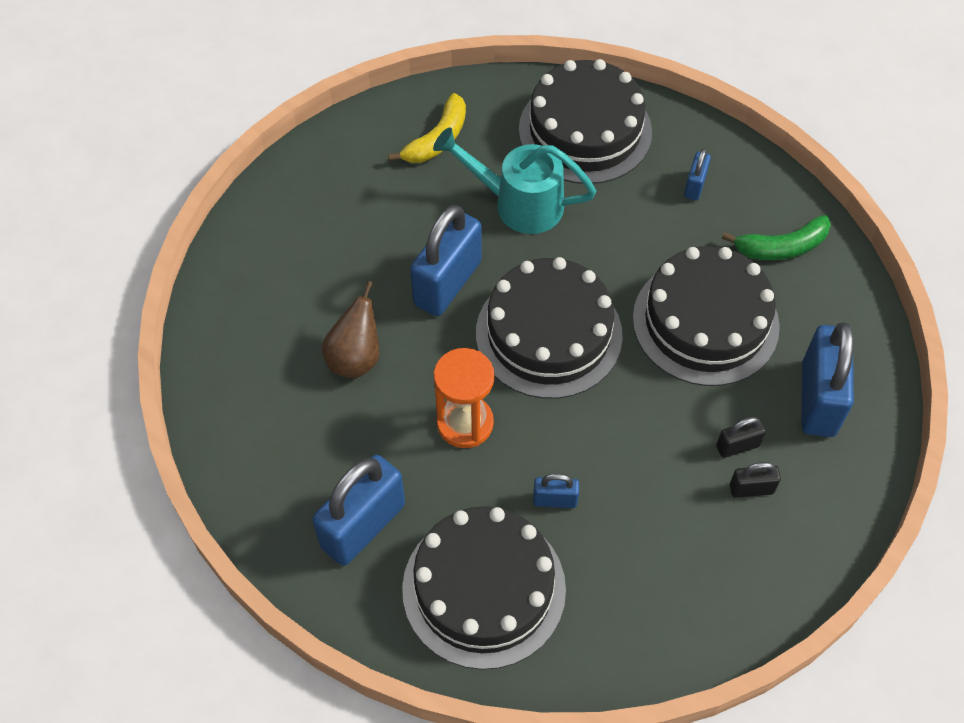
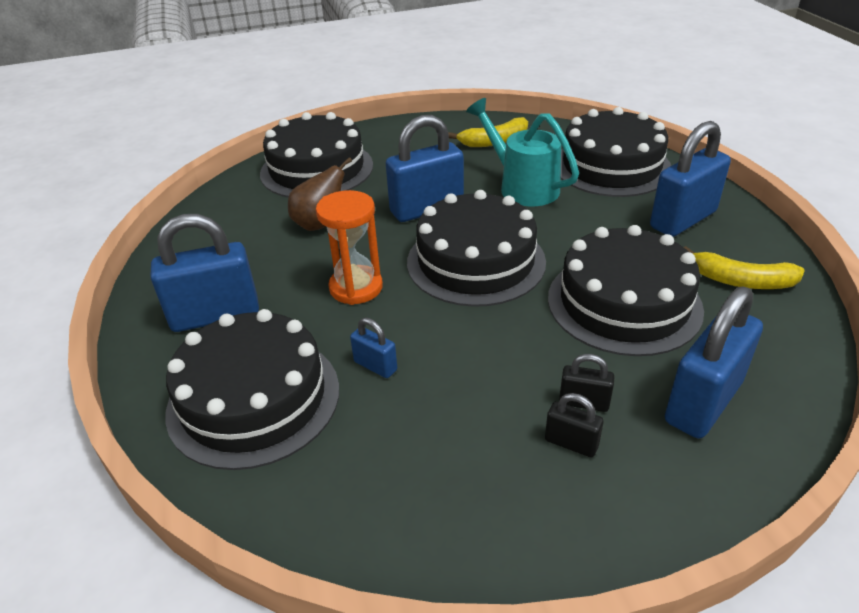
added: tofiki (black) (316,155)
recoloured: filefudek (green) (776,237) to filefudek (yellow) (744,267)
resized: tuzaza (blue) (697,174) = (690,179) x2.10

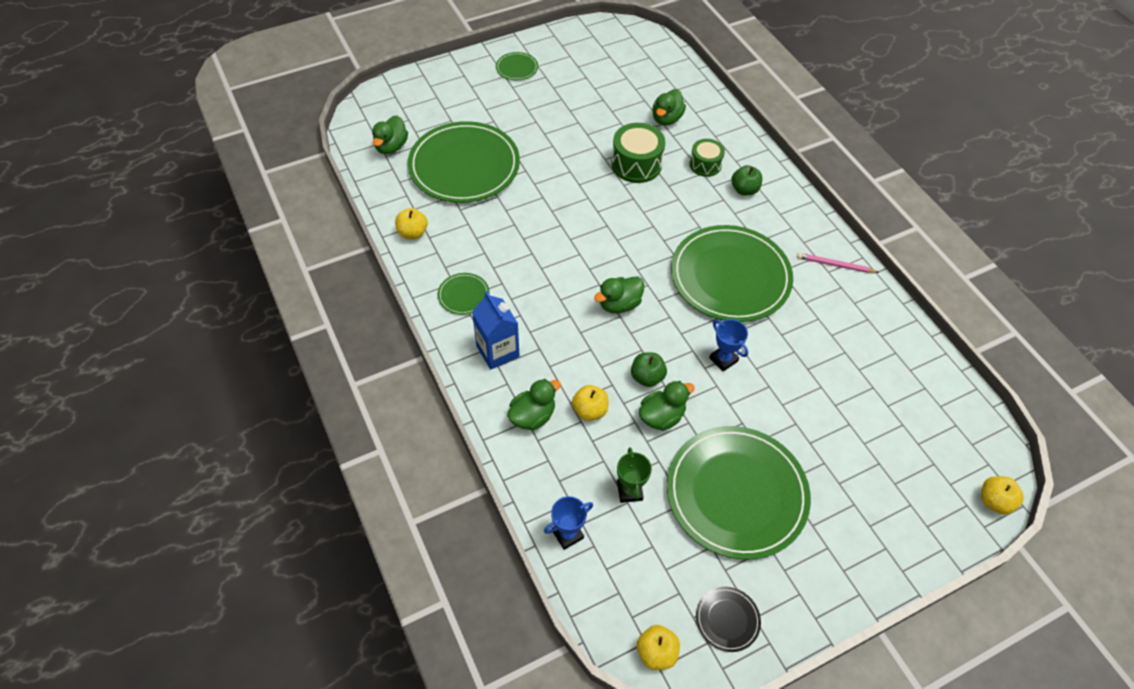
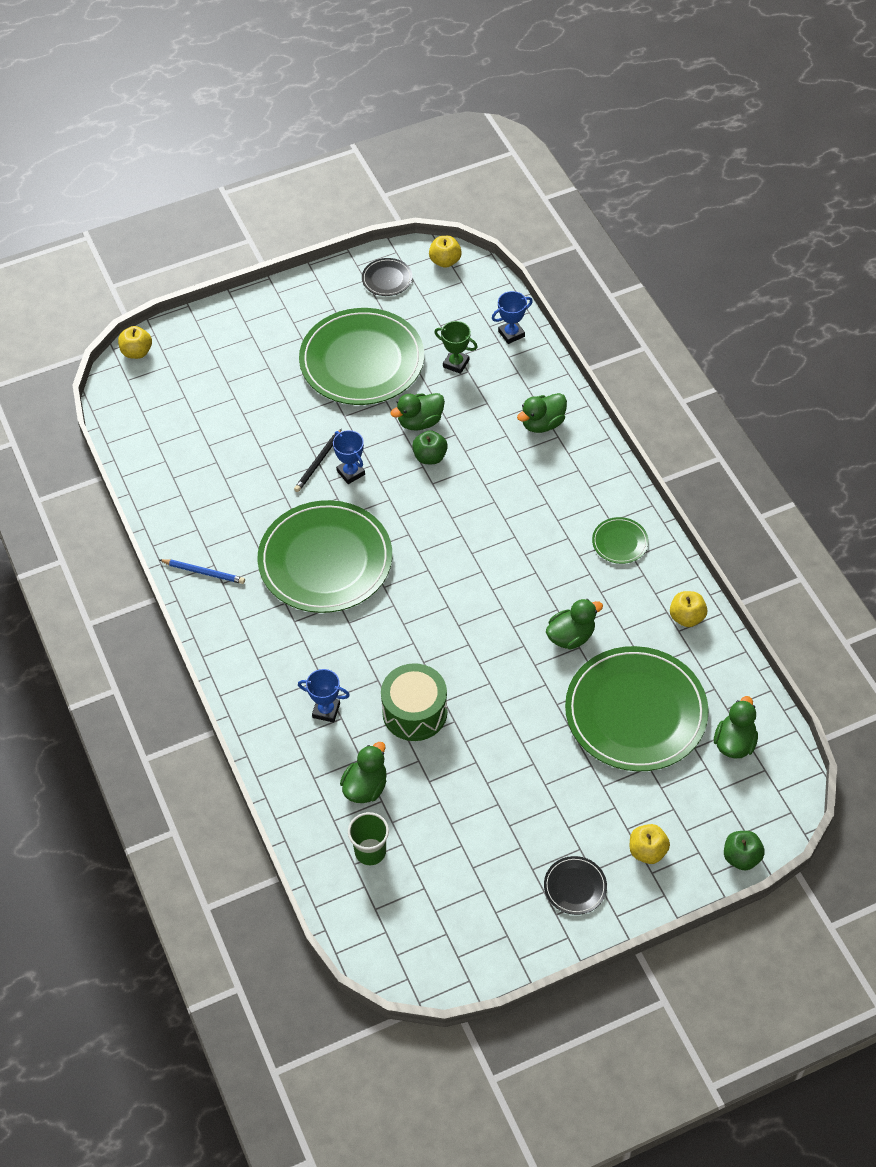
removed: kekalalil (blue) (496,330)
added: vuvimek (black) (318,460); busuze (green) (368,838)
moved: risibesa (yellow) (590,403) to (650,844); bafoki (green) (619,294) to (574,624); risibesa (green) (746,180) to (744,851)
replaced: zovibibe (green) (707,158) to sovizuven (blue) (324,695)
recoloured: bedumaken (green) (517,66) to bedumaken (black) (575,885); vuvimek (pink) (838,263) to vuvimek (blue) (202,571)
turned: sovizuven (green) (634,475) = (455,347) 60 degrees counterclockwise

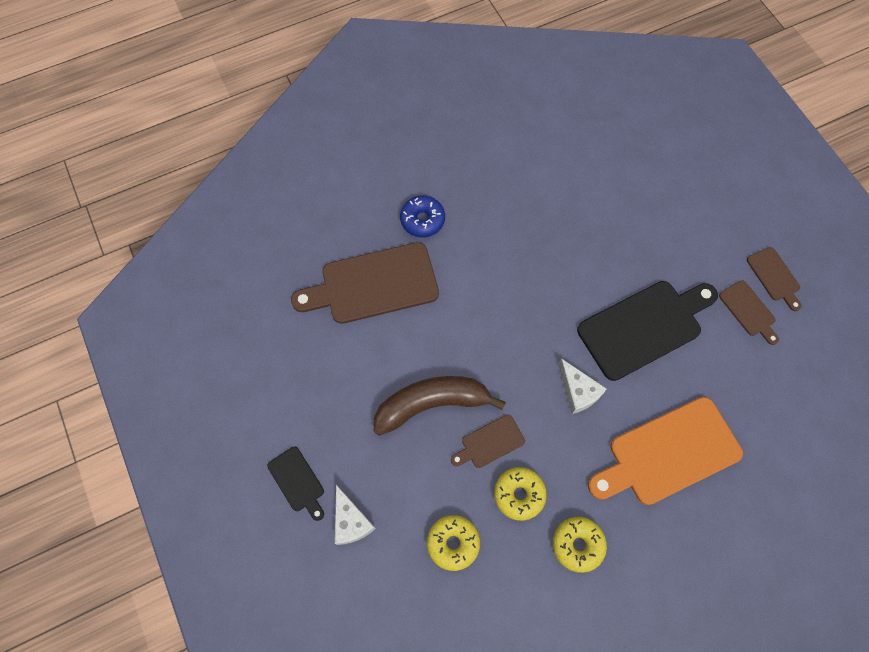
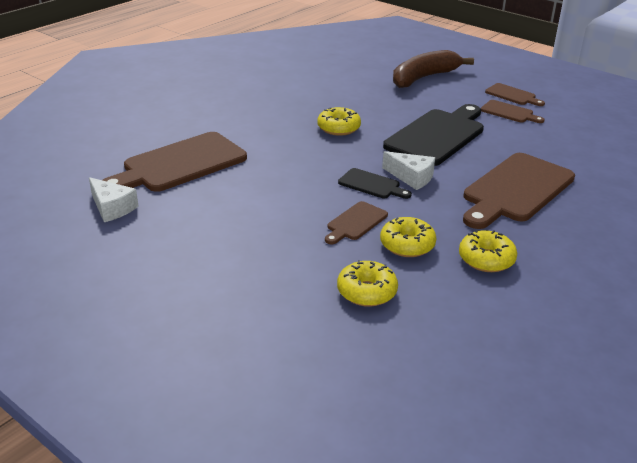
removed: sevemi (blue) (422,216)
added: sevemi (yellow) (339,121)
moved: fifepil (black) (295,484) to (375,183); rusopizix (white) (355,515) to (113,199); filefudek (brown) (440,406) to (433,69)
recoloured: fifepil (orange) (665,451) to fifepil (brown) (519,191)

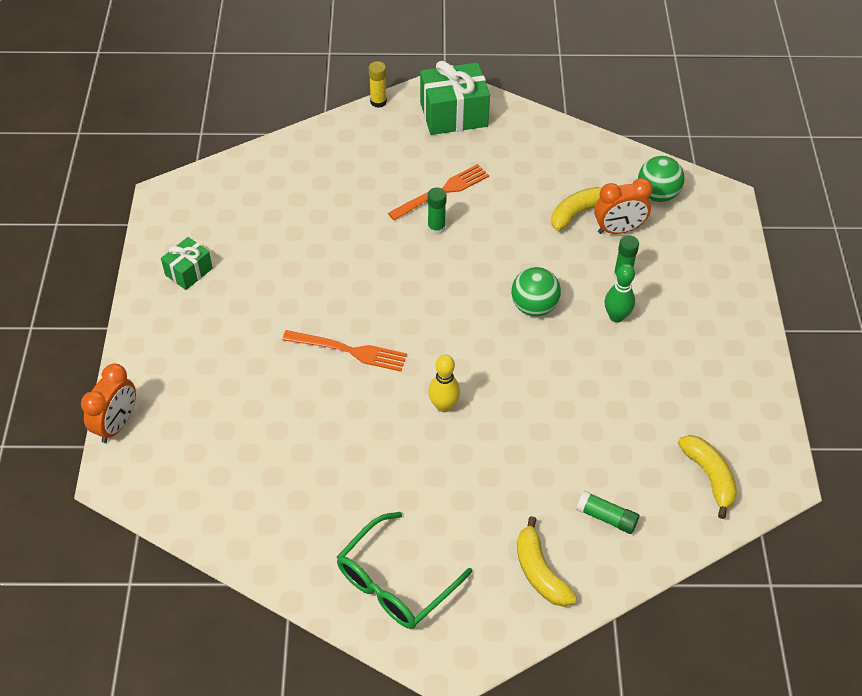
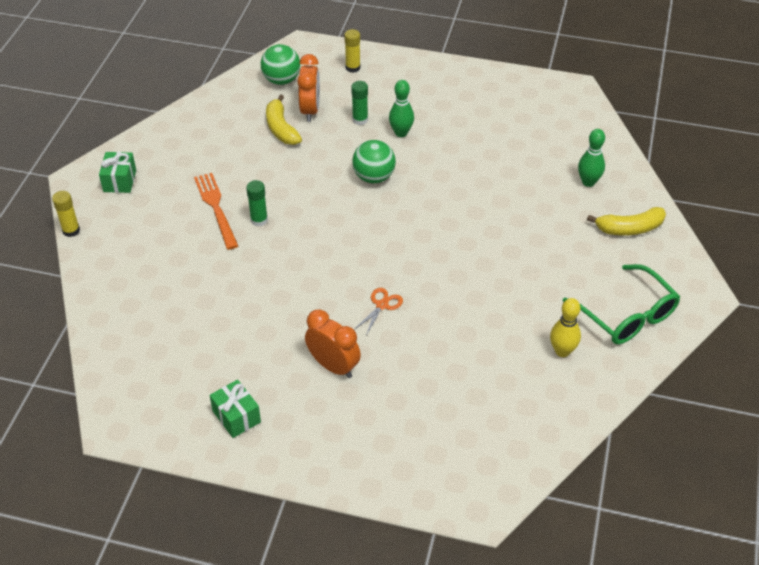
removed: filefudek (yellow) (707,477)
added: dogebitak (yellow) (352,51)
moved: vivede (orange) (108,403) to (333,343); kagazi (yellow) (444,383) to (565,327)
replaced: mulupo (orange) (344,351) to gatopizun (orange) (378,311); dogebitak (green) (607,512) to kagazi (green) (591,158)
resized: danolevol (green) (455,98) = (117,172) x0.56

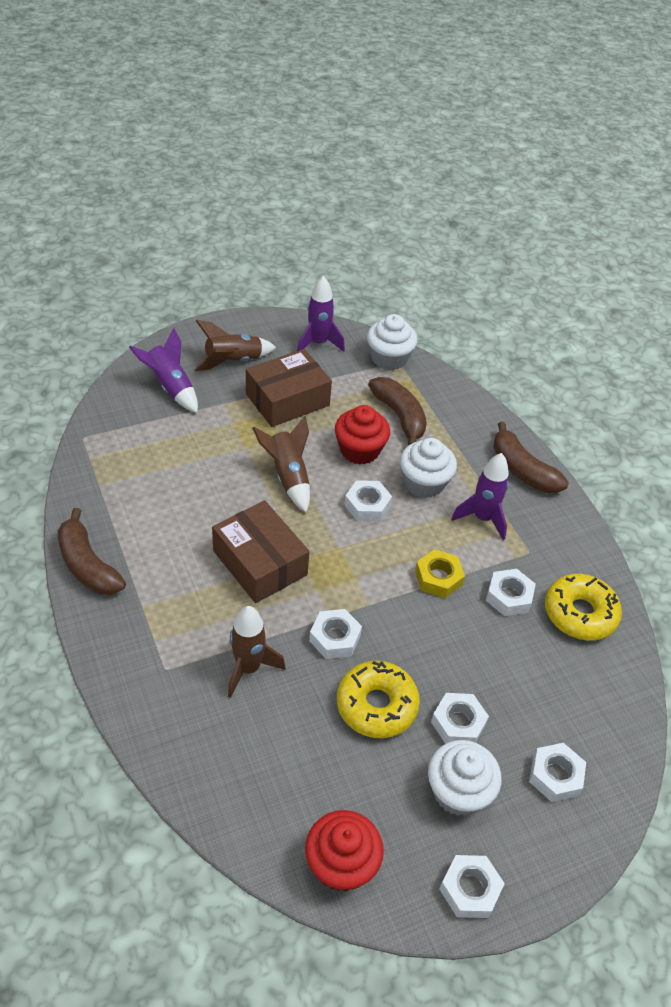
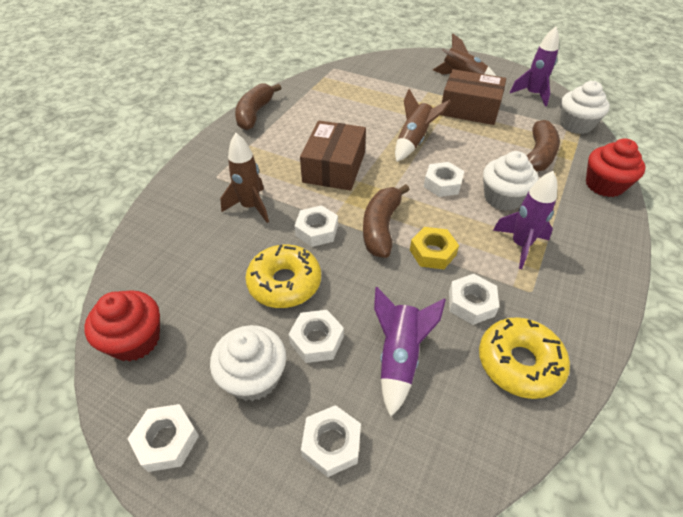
moved: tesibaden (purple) (163,370) to (410,352); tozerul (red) (362,435) to (616,167); filefudek (brown) (531,457) to (386,221)

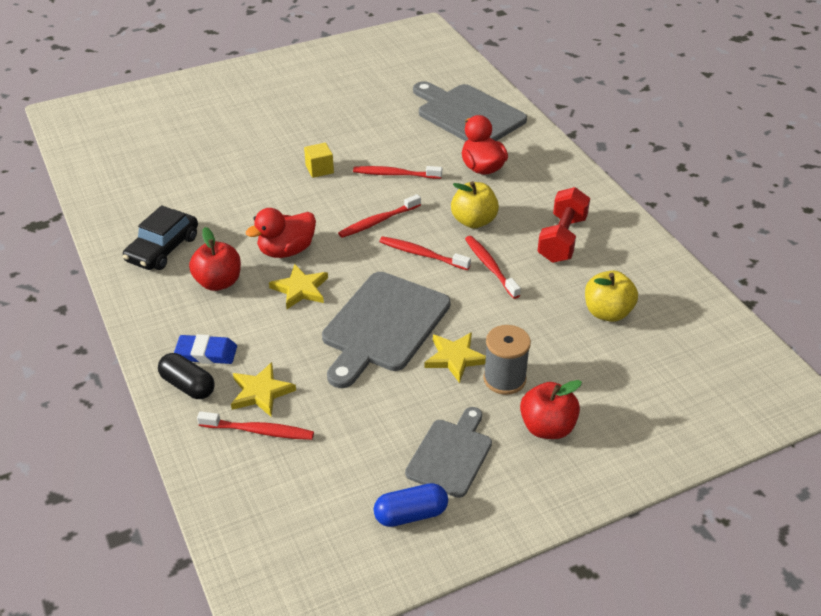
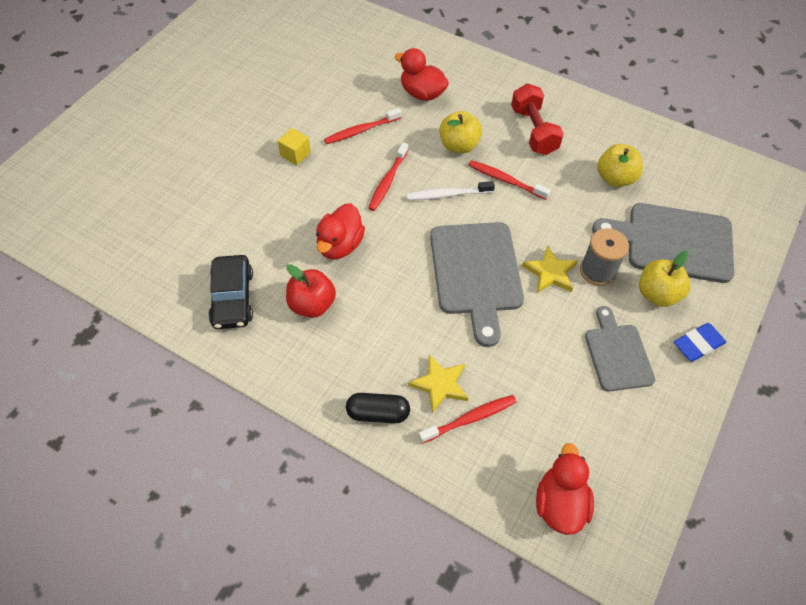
removed: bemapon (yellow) (298,286); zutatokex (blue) (411,505)
added: bafoki (red) (565,489)
moved: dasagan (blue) (205,349) to (700,342); fifepil (grey) (470,111) to (663,243)
recoloured: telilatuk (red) (425,253) to telilatuk (white) (450,190); risibesa (red) (551,409) to risibesa (yellow) (665,279)

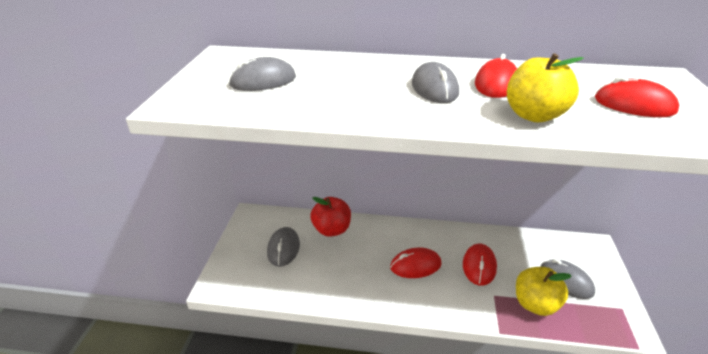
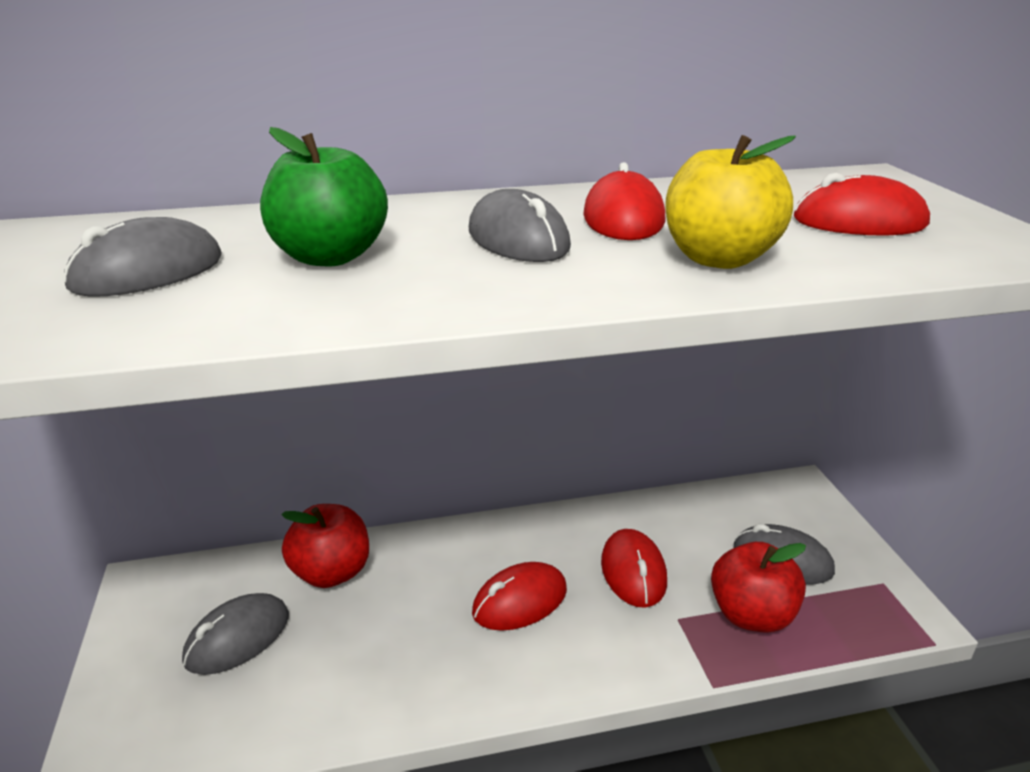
added: risibesa (green) (324,196)
recoloured: risibesa (yellow) (543,291) to risibesa (red) (758,587)
turned: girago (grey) (283,247) = (235,634) 60 degrees clockwise

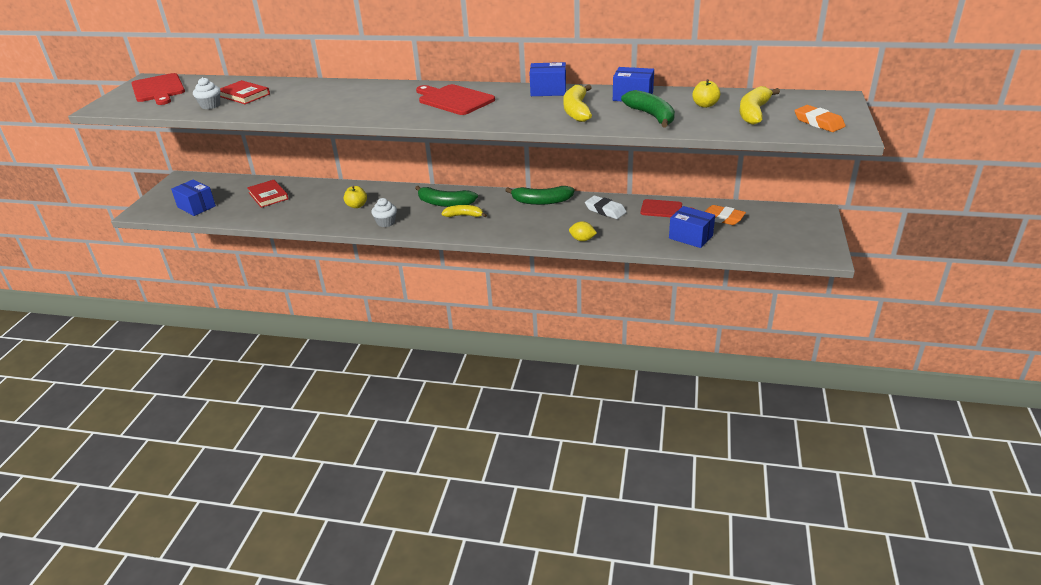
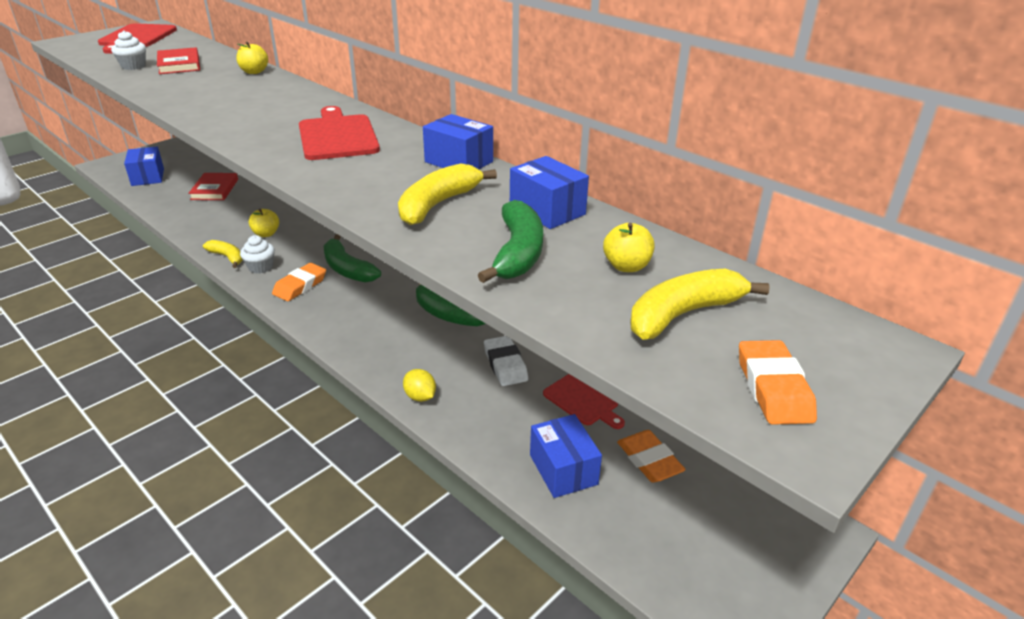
added: risibesa (yellow) (252,57); dasagan (orange) (299,282)
moved: filefudek (yellow) (464,211) to (223,254)

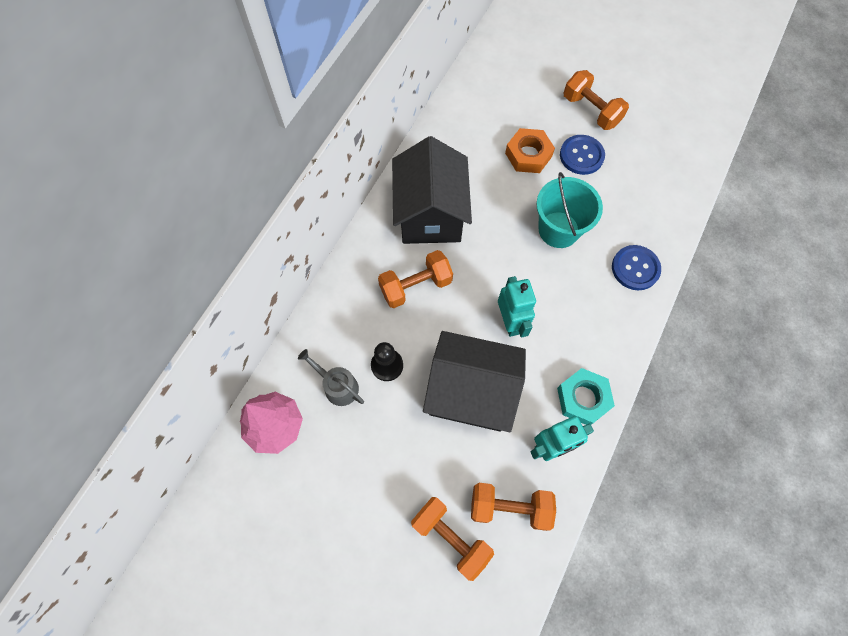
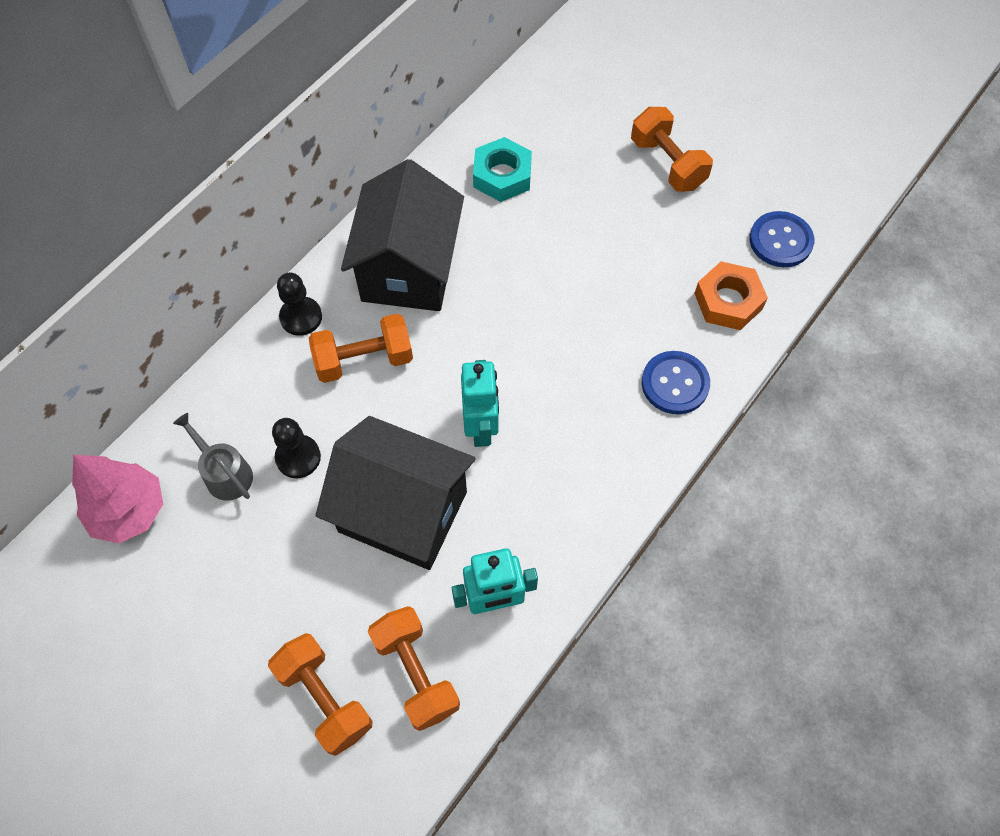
removed: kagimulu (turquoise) (570,210)
added: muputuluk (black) (299,304)
moved: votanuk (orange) (530,150) to (731,295); votanuk (turquoise) (586,396) to (502,169); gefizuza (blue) (582,155) to (781,239)
turned: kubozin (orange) (513,507) = (414,668) 45 degrees clockwise

